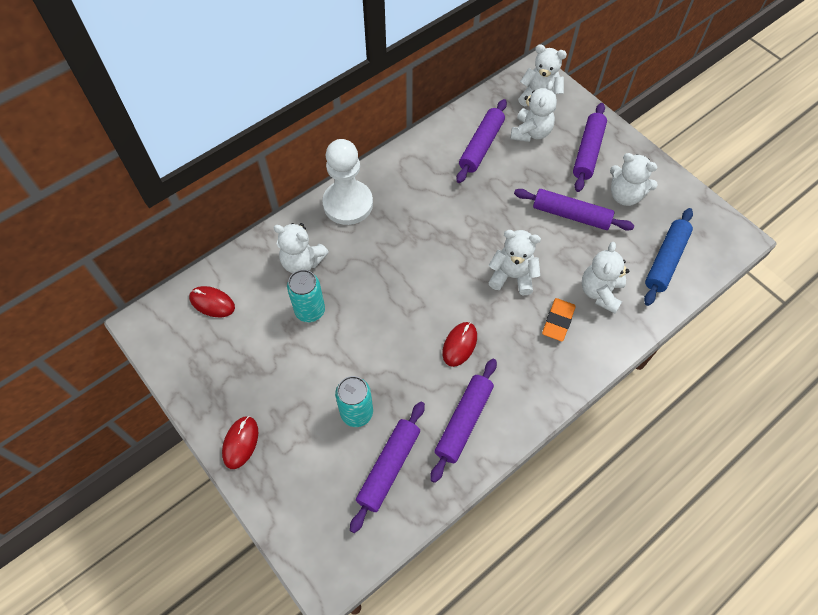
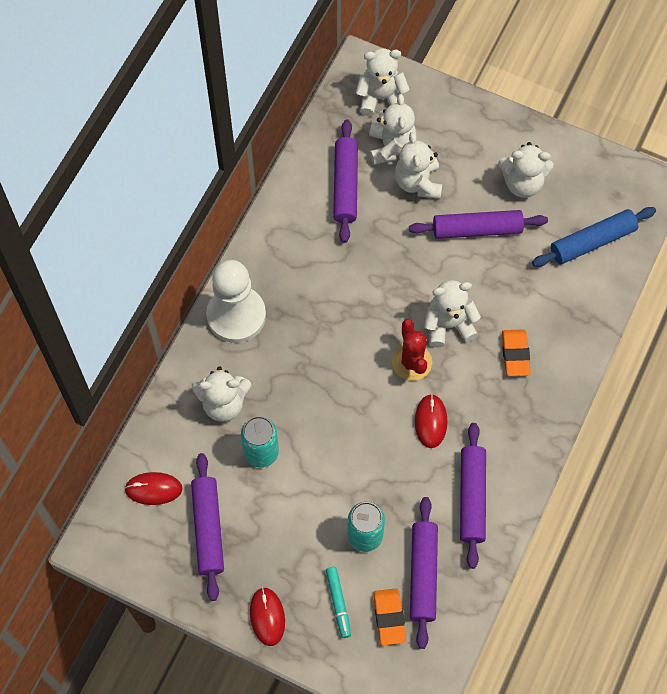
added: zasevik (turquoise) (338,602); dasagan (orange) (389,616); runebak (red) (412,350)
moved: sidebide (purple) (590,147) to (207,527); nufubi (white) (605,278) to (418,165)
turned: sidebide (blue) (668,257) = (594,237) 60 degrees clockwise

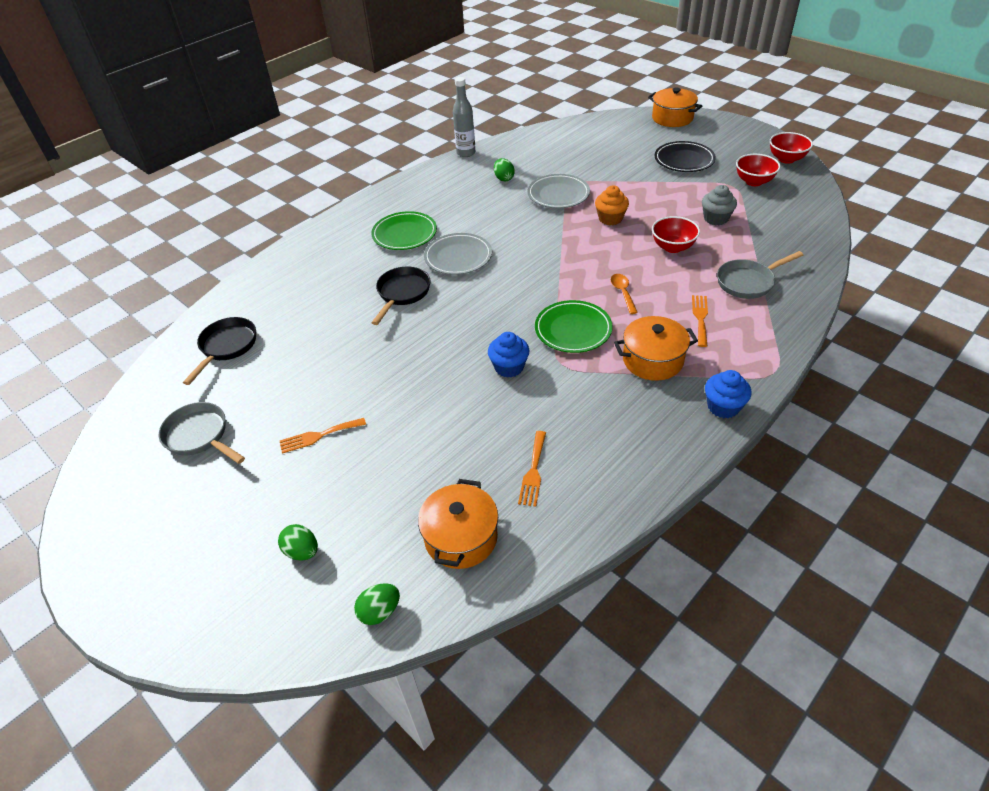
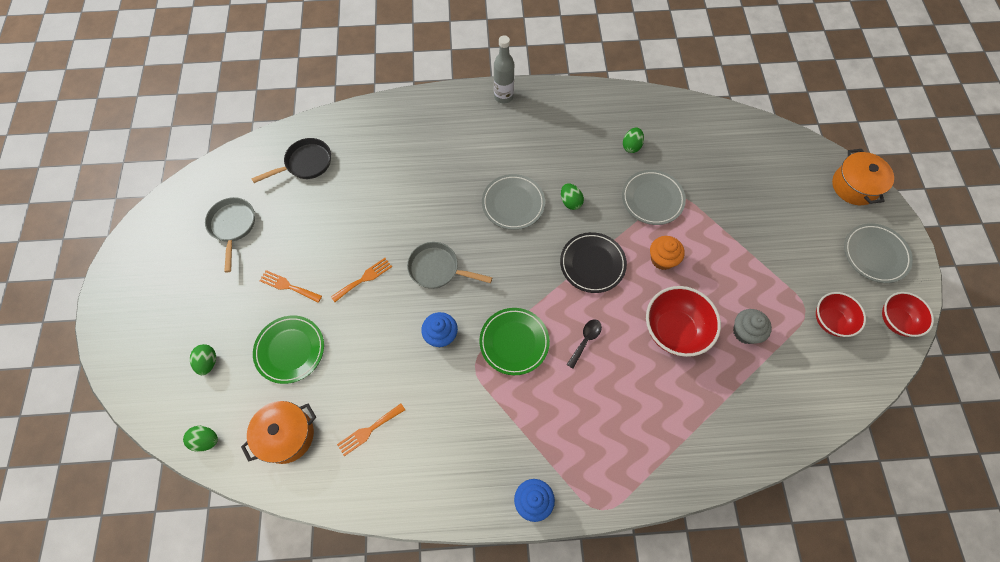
removed: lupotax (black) (401,296); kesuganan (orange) (656,348)
added: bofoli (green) (572,196); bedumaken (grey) (878,253)
moved: bedumaken (green) (404,230) to (288,350); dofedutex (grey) (464,117) to (504,69); bedumaken (black) (685,156) to (593,262); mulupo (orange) (700,321) to (361,280); lupotax (grey) (760,275) to (450,265)
recoloured: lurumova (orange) (624,294) to lurumova (black) (584,343)
resized: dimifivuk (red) (676,234) = (683,321) x1.52

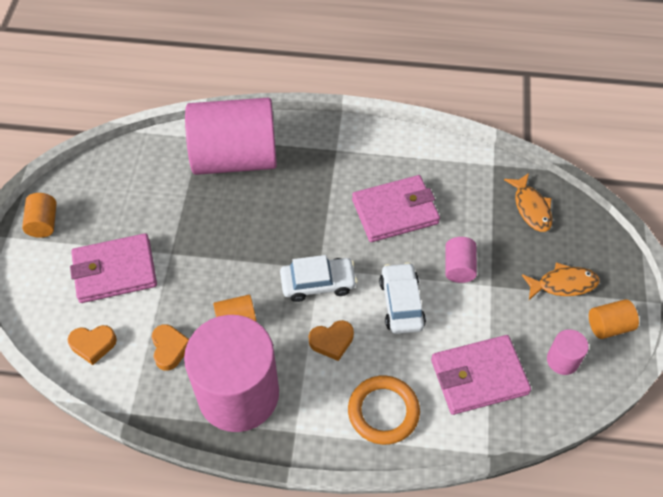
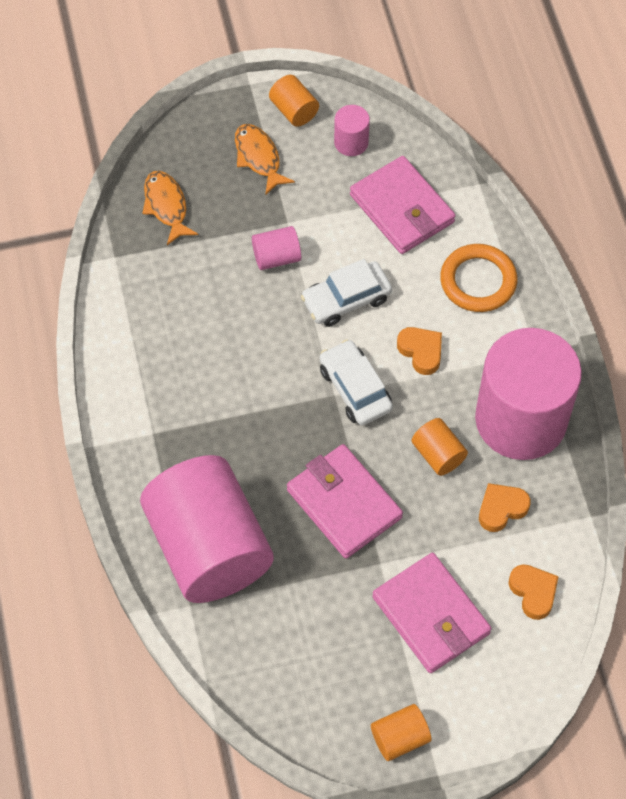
moved: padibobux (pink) (396,208) to (345,501)
turned: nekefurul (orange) (528,202) = (170,208) 75 degrees counterclockwise

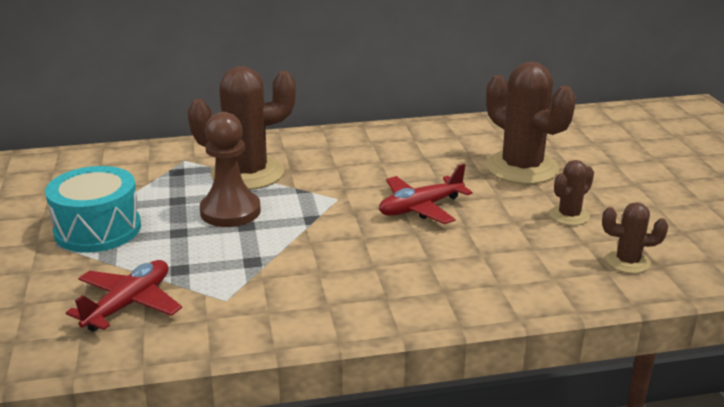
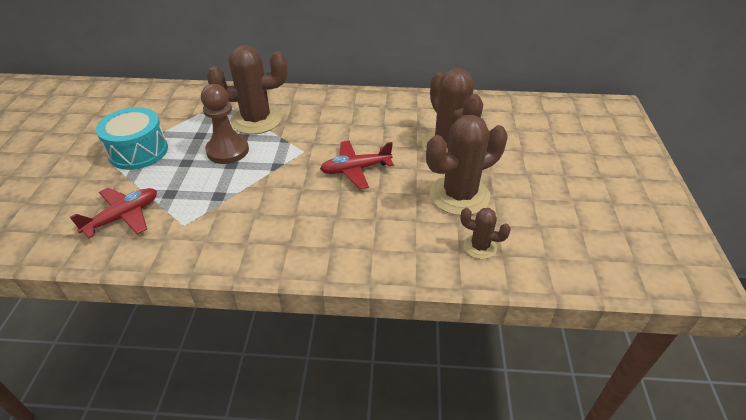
resized: runebak (brown) (572,193) = (467,165) x2.00

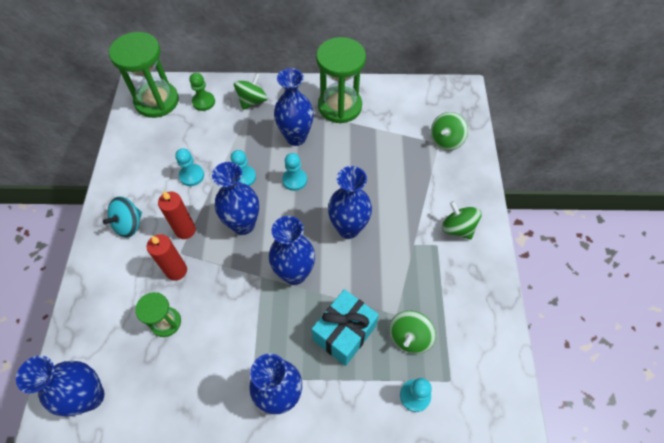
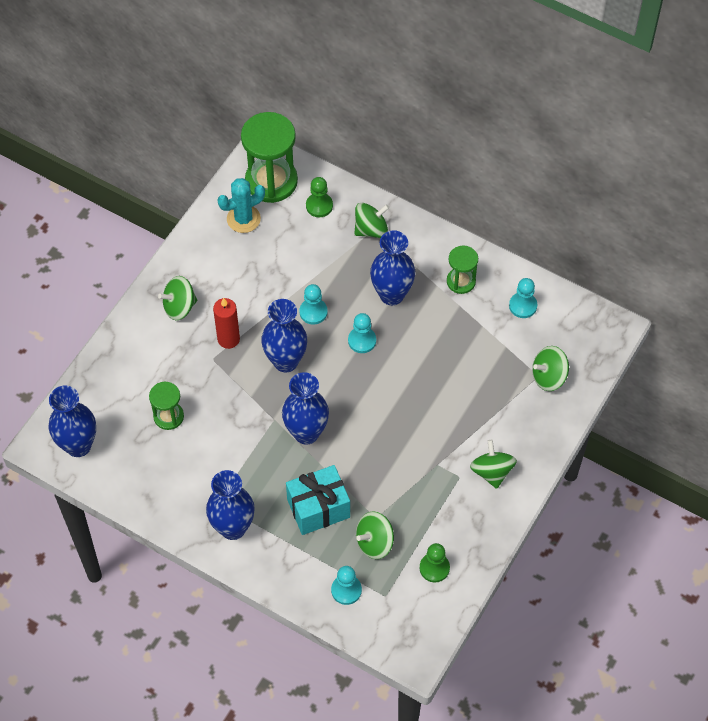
removed: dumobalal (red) (167,257); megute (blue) (350,202)
added: runebak (turquoise) (241,205); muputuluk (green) (435,563)
moved: muputuluk (turquoise) (189,167) to (523,298)
recoloured: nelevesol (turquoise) (122,217) to nelevesol (green) (177,298)
resized: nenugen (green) (341,80) = (462,270) x0.54

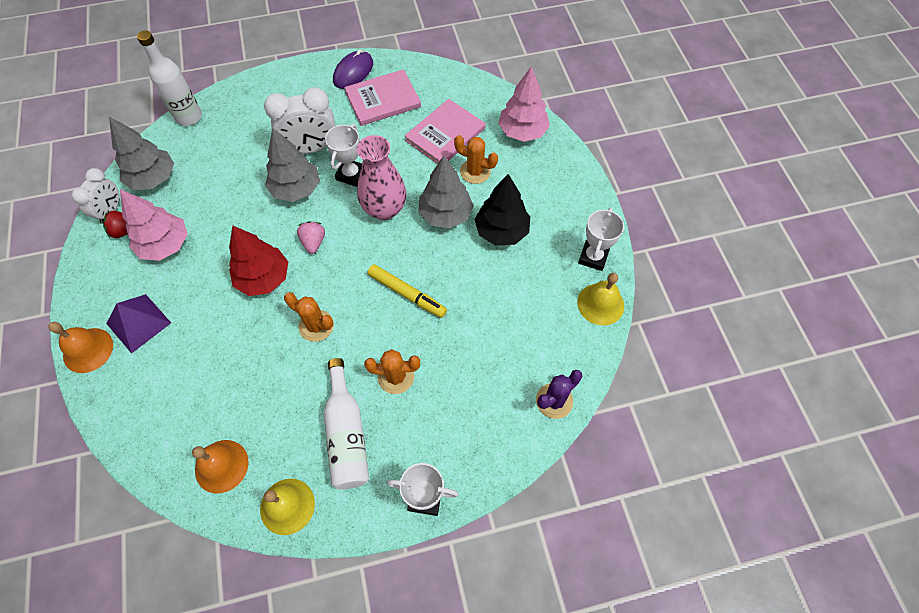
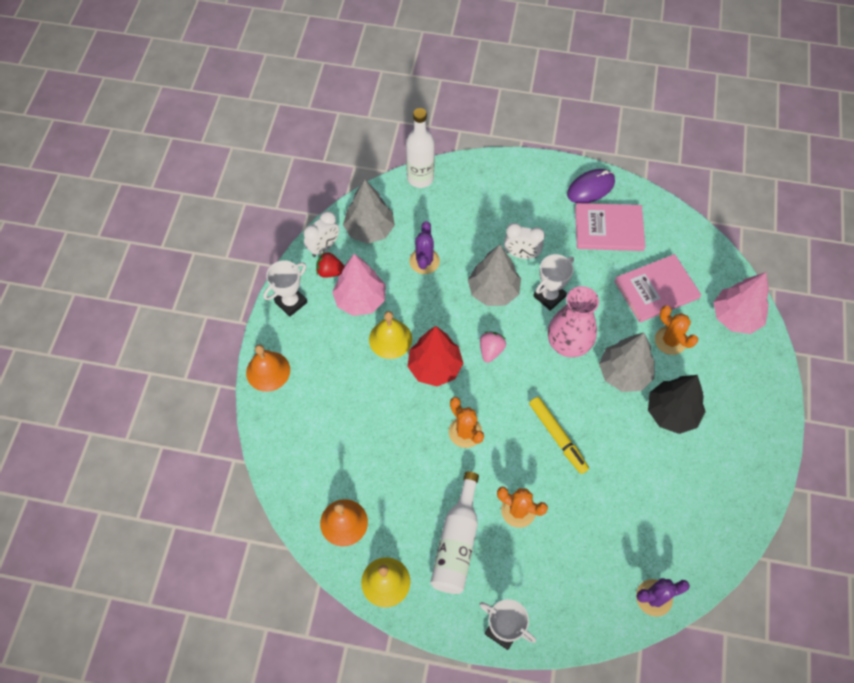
removed: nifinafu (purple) (138,324)
added: runebak (purple) (424,247)
moved: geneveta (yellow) (600,299) to (390,335); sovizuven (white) (601,239) to (285,288)
resized: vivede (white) (299,120) = (524,241) x0.64

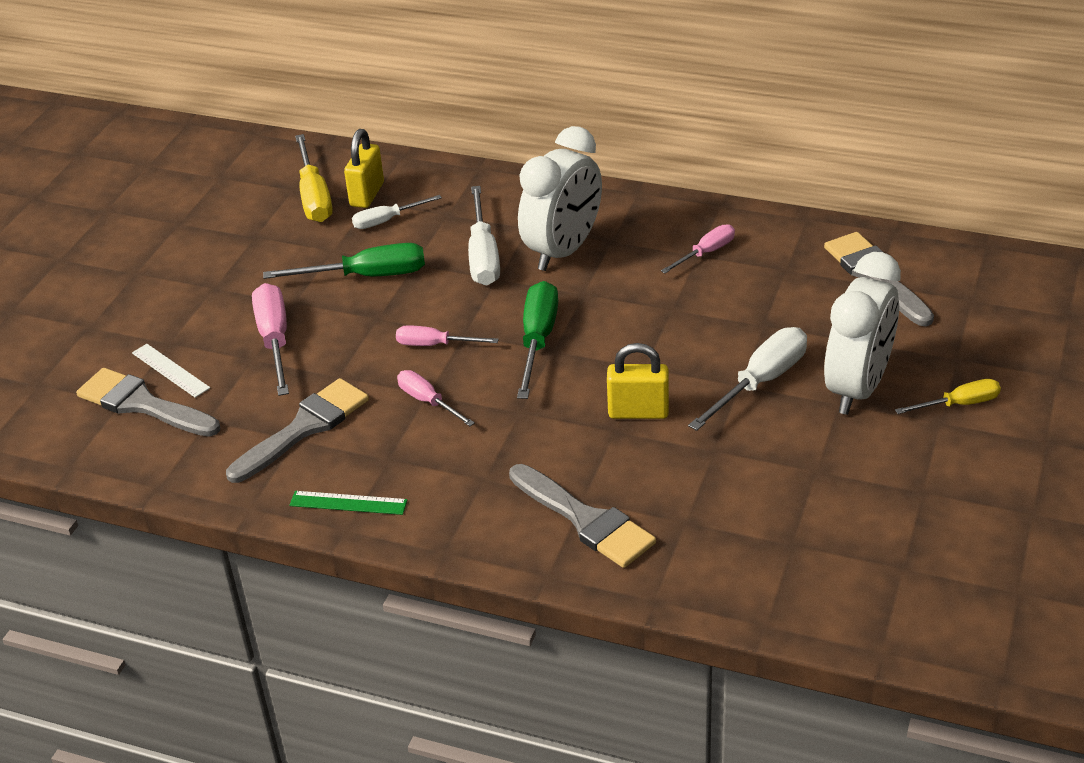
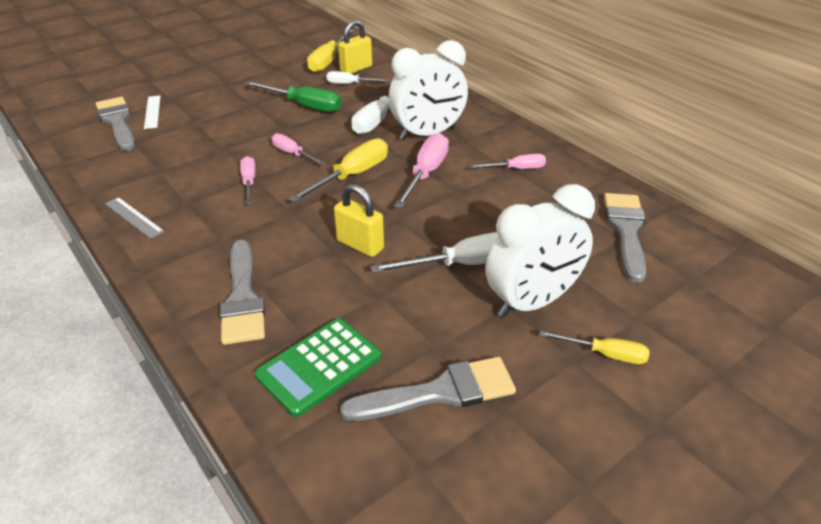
added: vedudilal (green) (318,367)
moved: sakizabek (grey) (297,430) to (428,389); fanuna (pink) (270,339) to (421,171)
recoloured: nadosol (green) (348,503) to nadosol (grey) (134,218); fanuna (green) (537,340) to fanuna (yellow) (338,170)

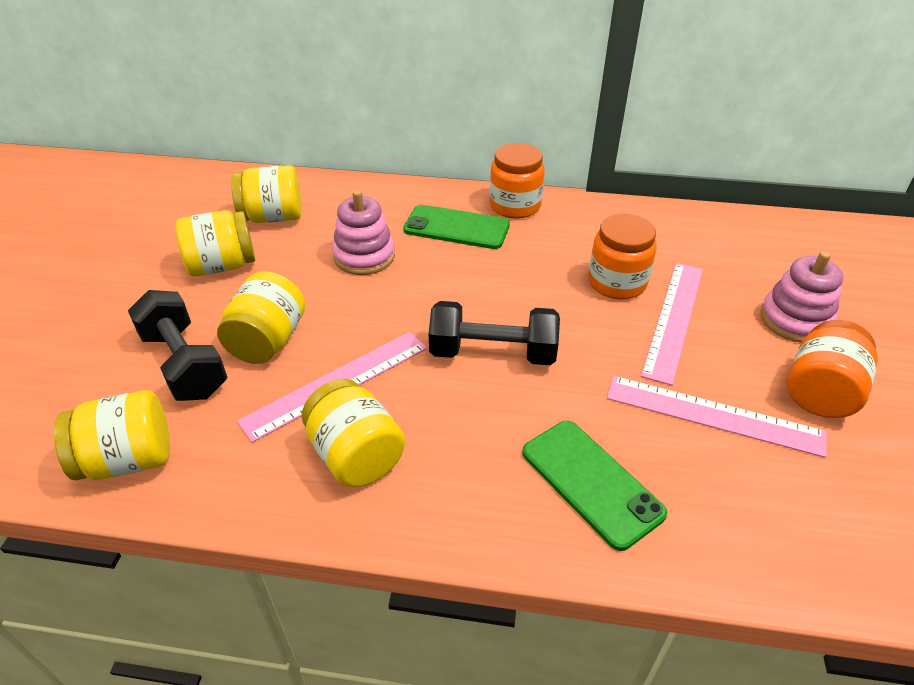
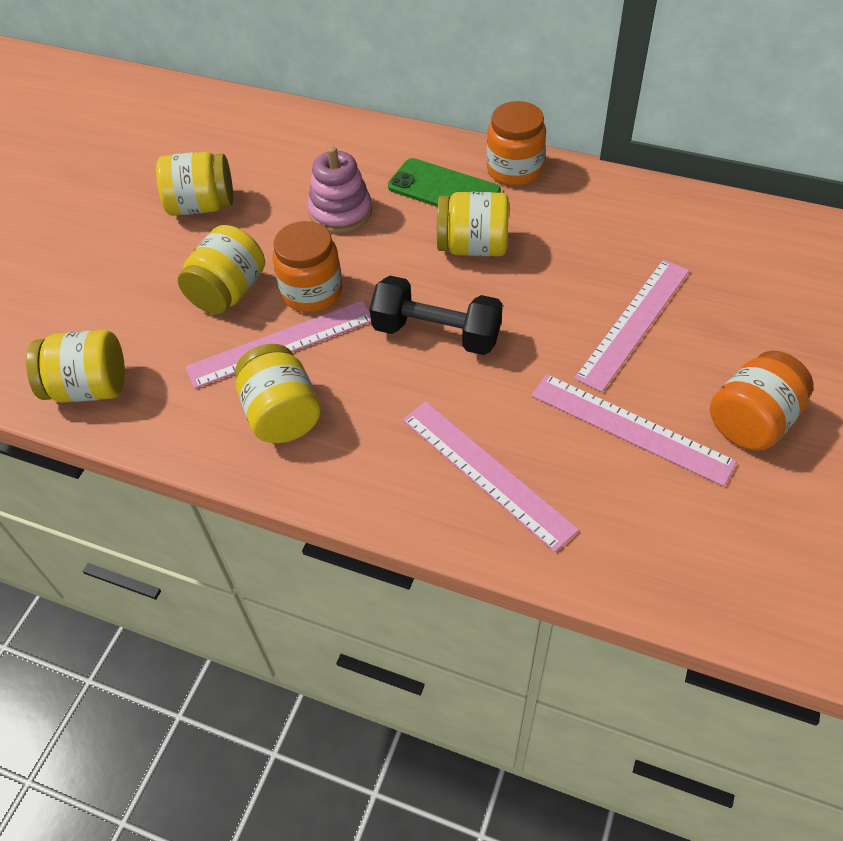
removed: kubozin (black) (177,345); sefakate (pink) (801,297)
moved: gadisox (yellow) (266,194) to (473,224); gadisox (orange) (622,257) to (307,266)
replaced: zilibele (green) (594,486) to nadosol (pink) (490,476)

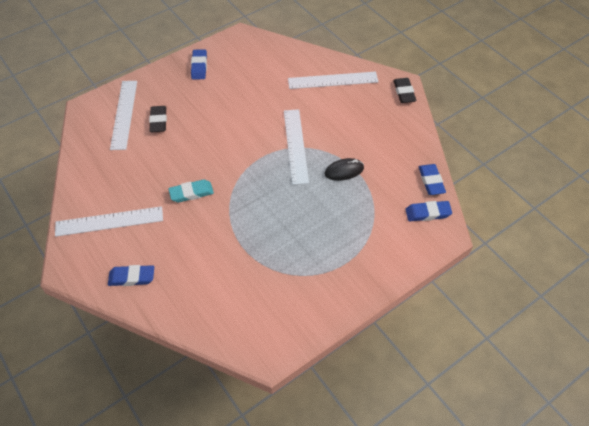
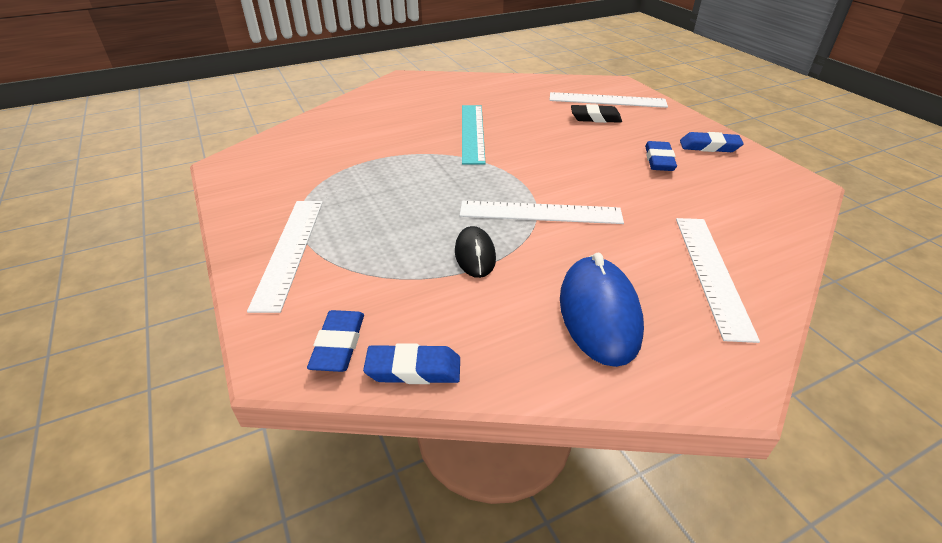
removed: dasagan (black) (404,90)
added: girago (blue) (602,309)
moved: nadosol (white) (109,221) to (285,257); dasagan (blue) (131,275) to (661,156)
replaced: dasagan (turquoise) (191,191) to nadosol (turquoise) (474,135)

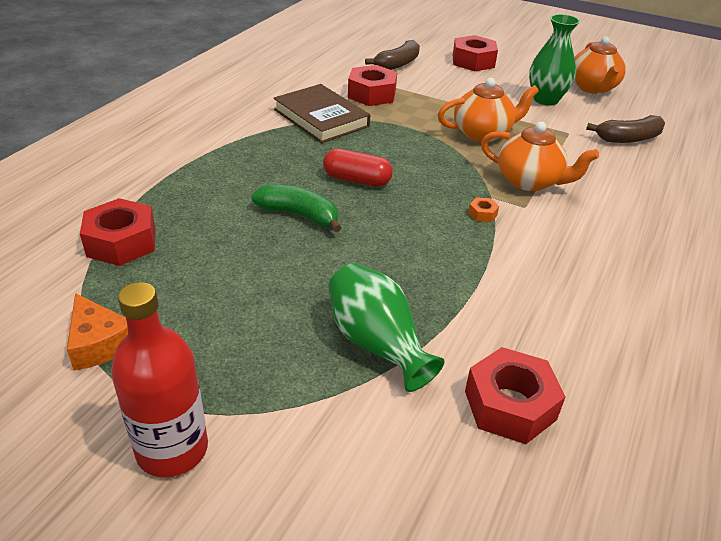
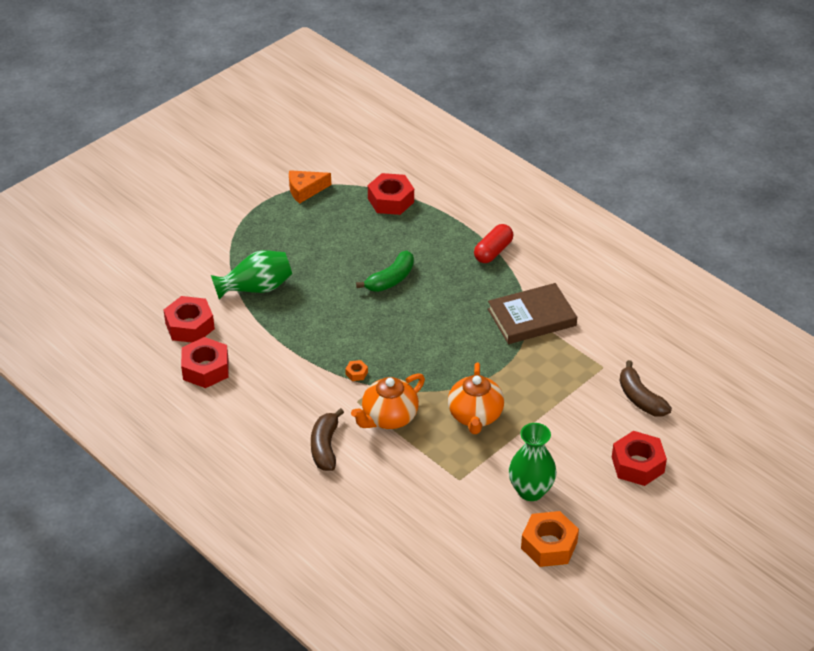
removed: dofedutex (red) (159,380)
moved: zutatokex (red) (358,168) to (493,243); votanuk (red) (372,85) to (205,362); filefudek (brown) (625,129) to (327,439)
replaced: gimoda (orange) (600,65) to votanuk (orange) (550,539)

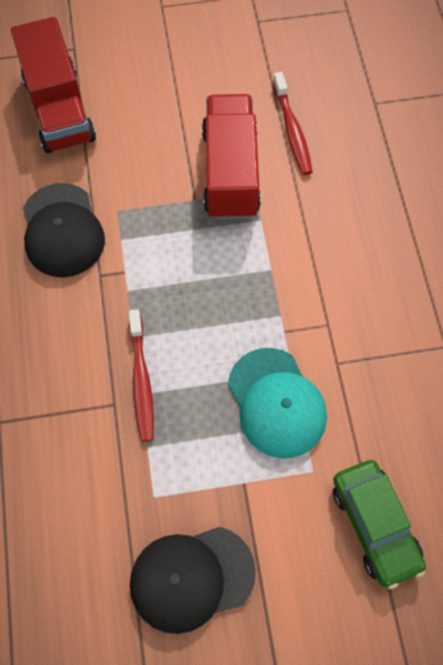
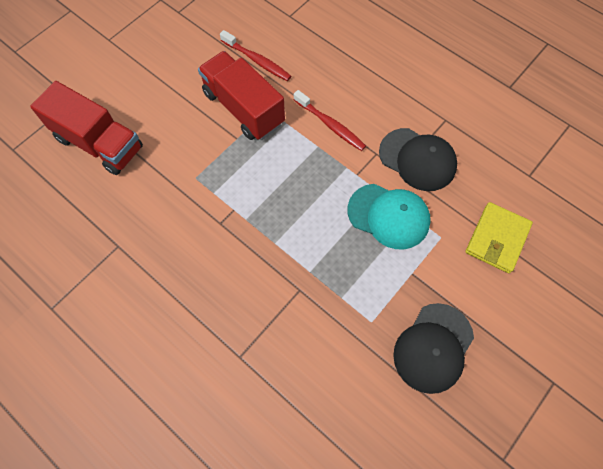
moved: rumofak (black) (64,230) to (418,159); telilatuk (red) (141,375) to (330,120)
replaced: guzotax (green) (379,524) to padibobux (yellow) (499,237)

